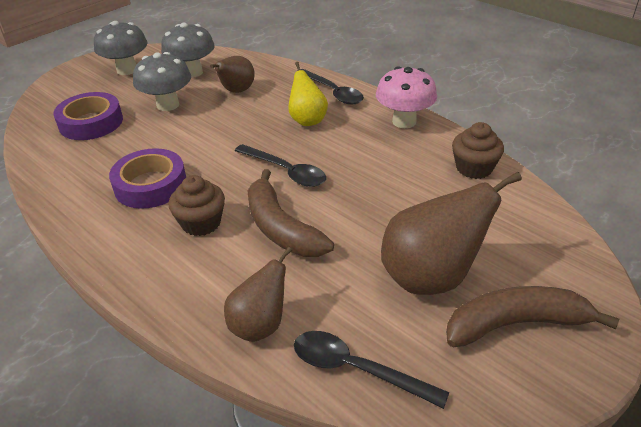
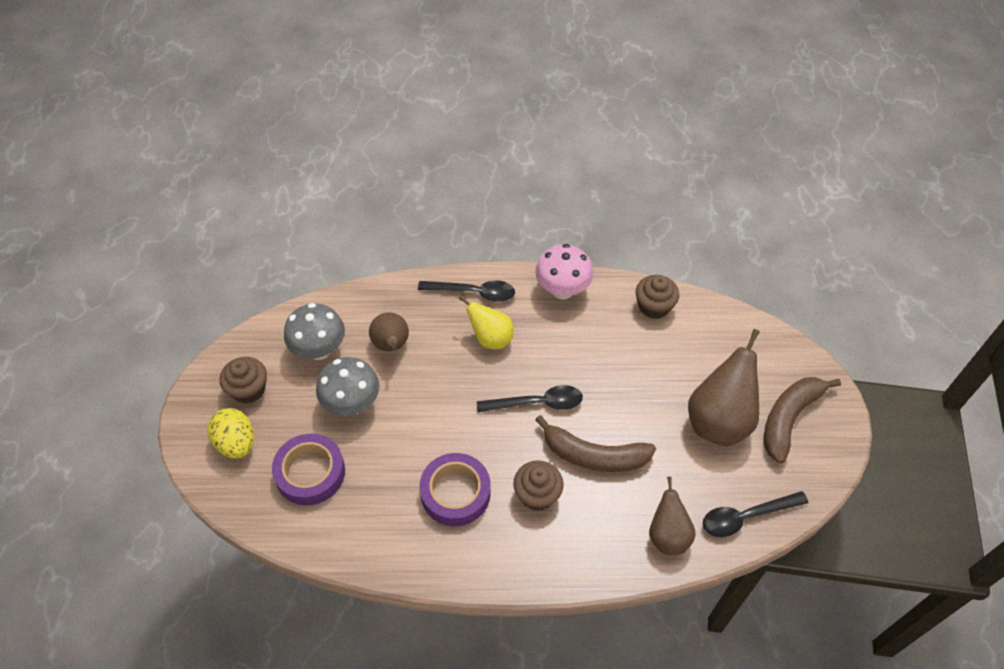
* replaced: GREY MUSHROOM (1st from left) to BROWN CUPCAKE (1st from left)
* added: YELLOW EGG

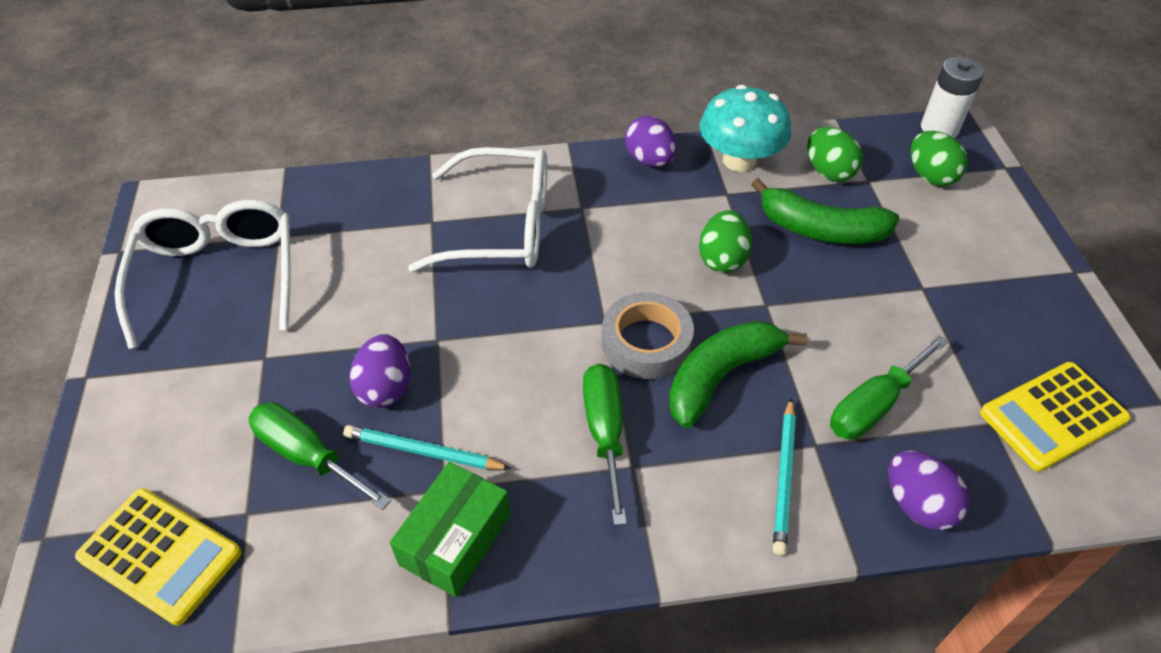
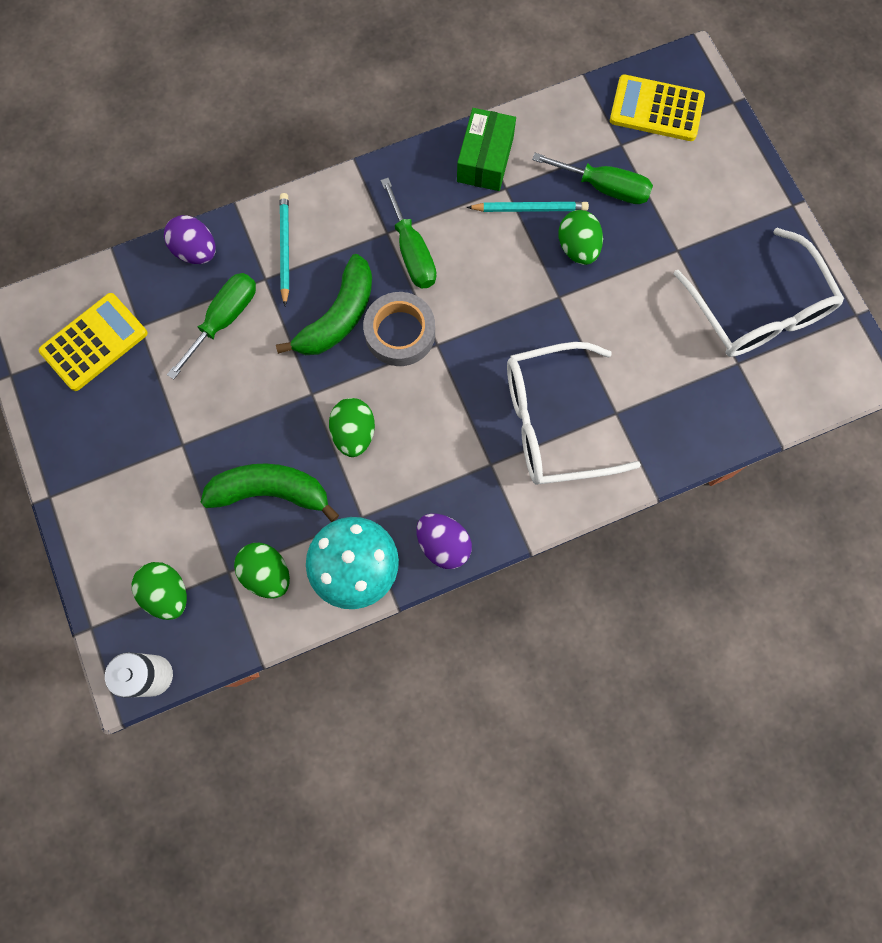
* recoloured: PURPLE EGG (1st from left) to GREEN EGG (4th from left)

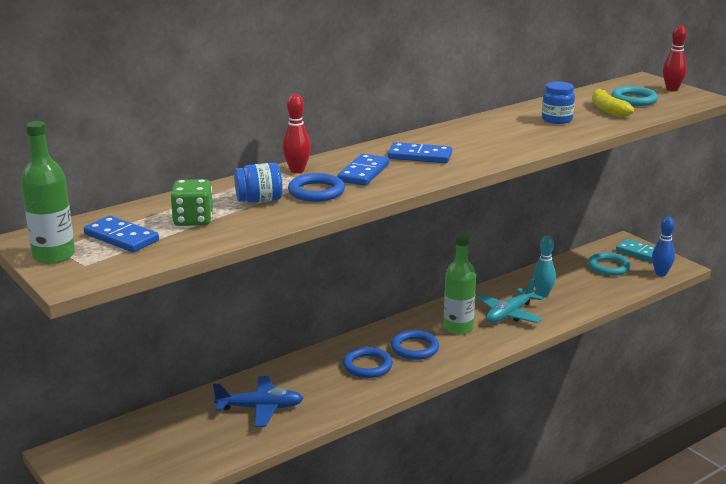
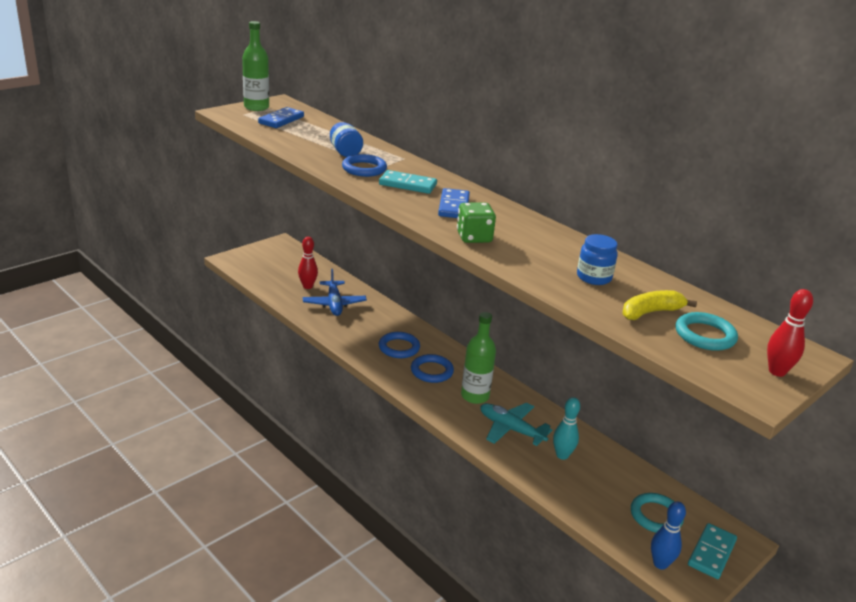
* moved: GREEN DICE
* moved: RED BOWLING PIN (1st from left)
* recoloured: BLUE DOMINO (2nd from left) to TURQUOISE DOMINO (1st from left)

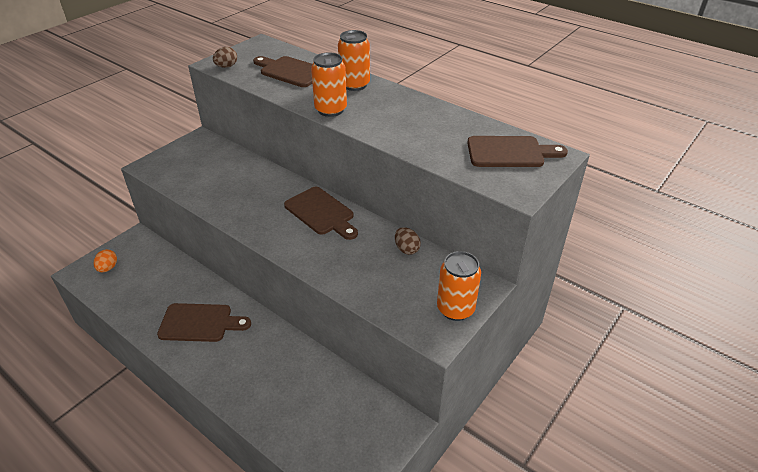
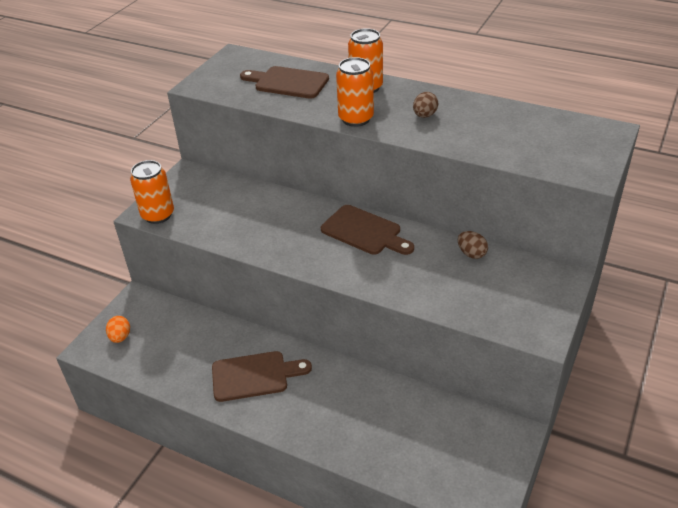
* moved: BROWN EGG (1st from left)
* moved: ORANGE CAN (3rd from left in the first image) to ORANGE CAN (1st from left)
* removed: BROWN CUTTING BOARD (4th from left)

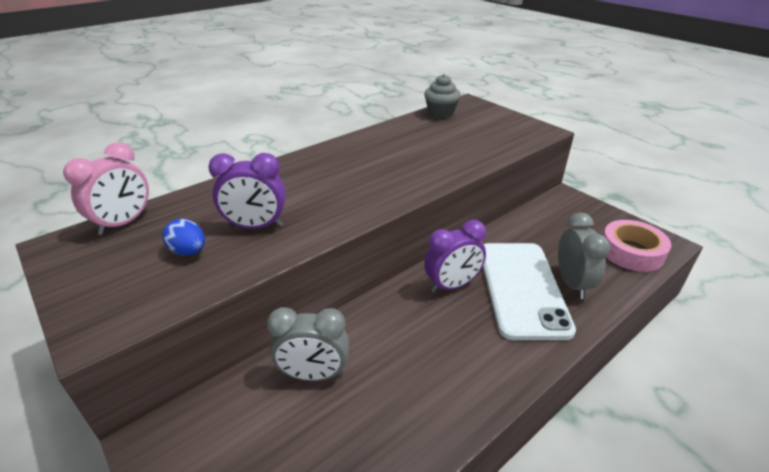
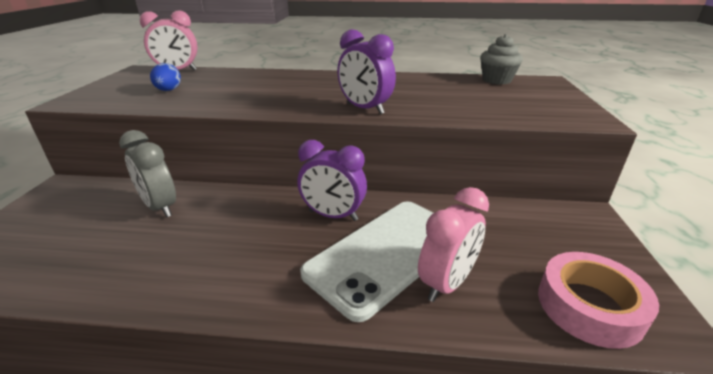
* moved: PURPLE CLOCK (1st from left in the first image) to PURPLE CLOCK (2nd from left)
* recoloured: GREY CLOCK (2nd from left) to PINK CLOCK (2nd from left)

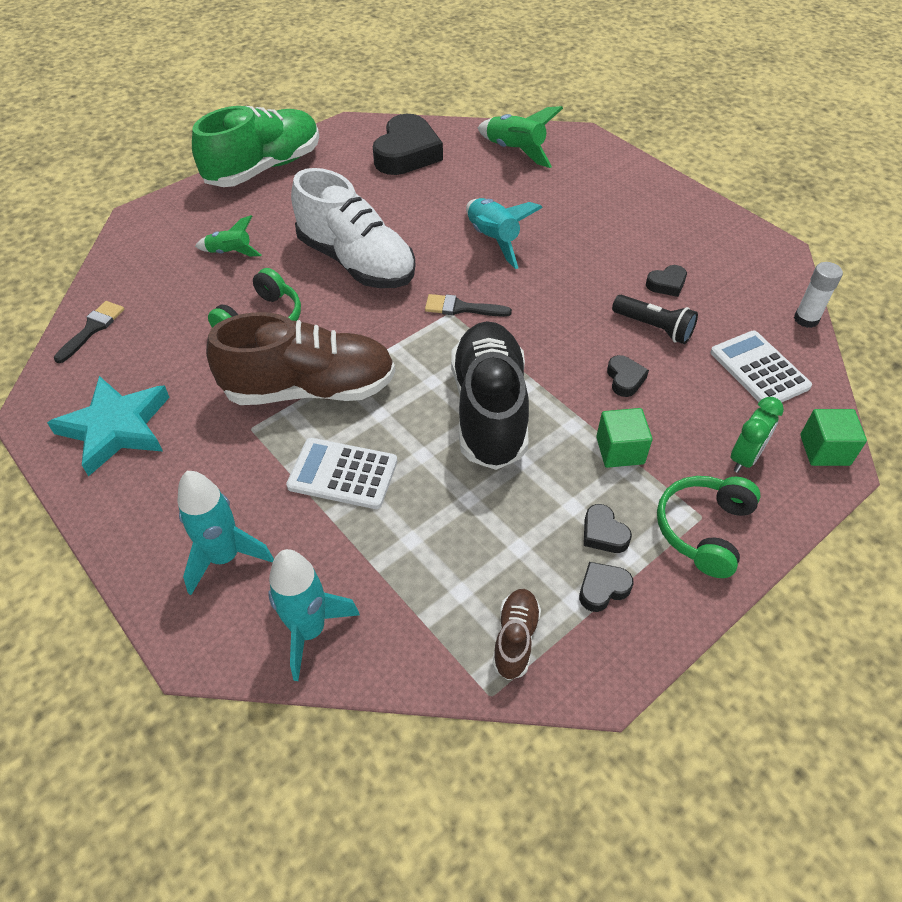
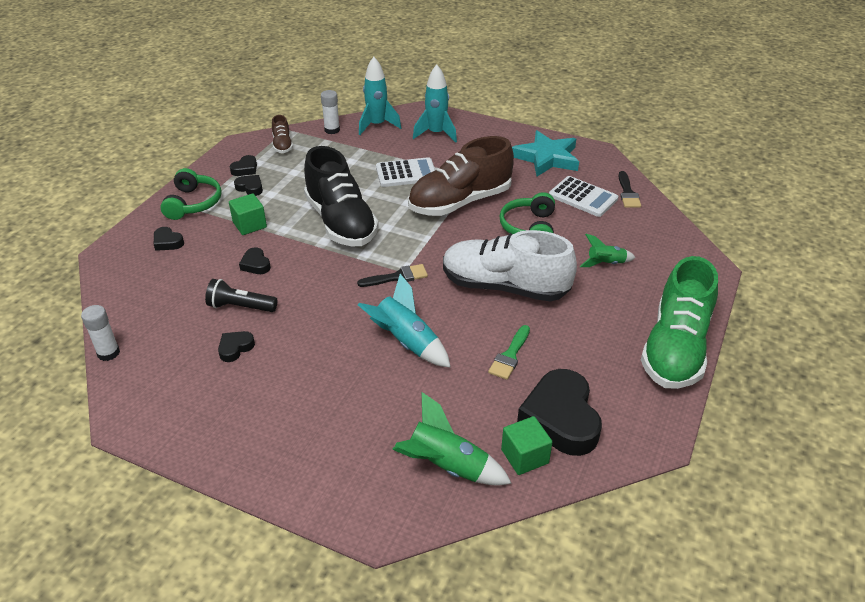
* moved: WHITE CALCULATOR (2nd from left)
* replaced: GREEN CLOCK to BLACK HEART (1st from left)
* moved: GREEN CUBE (2nd from left)
* added: WHITE GLUE STICK (2nd from left)
* added: GREEN BRUSH

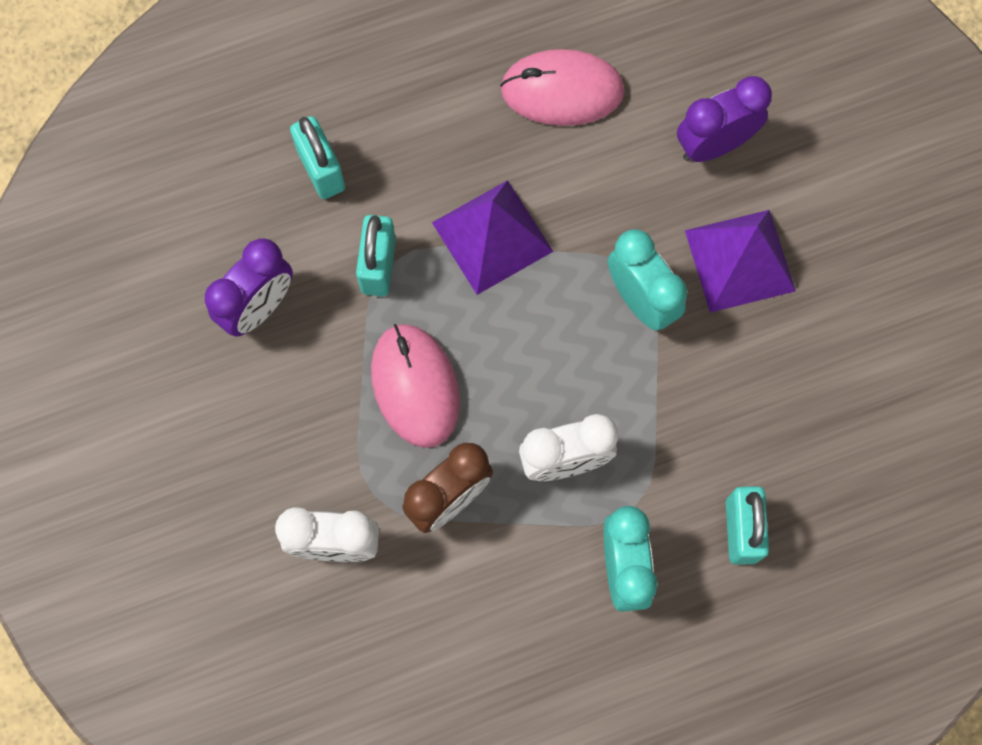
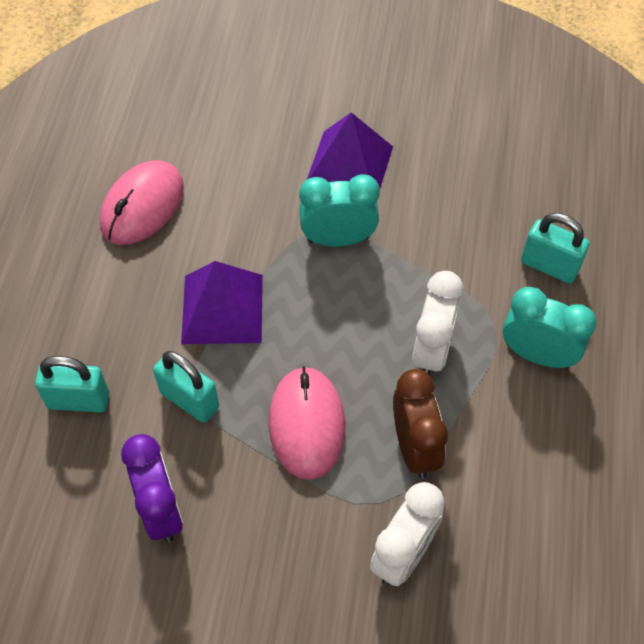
* turned: PINK MOUSE (1st from left in the first image) 75 degrees clockwise
* removed: PURPLE CLOCK (2nd from left)

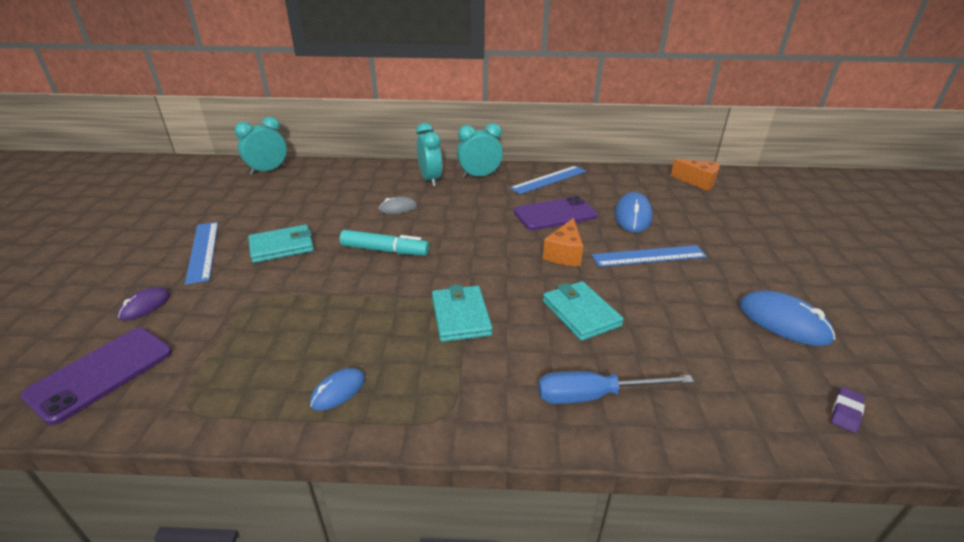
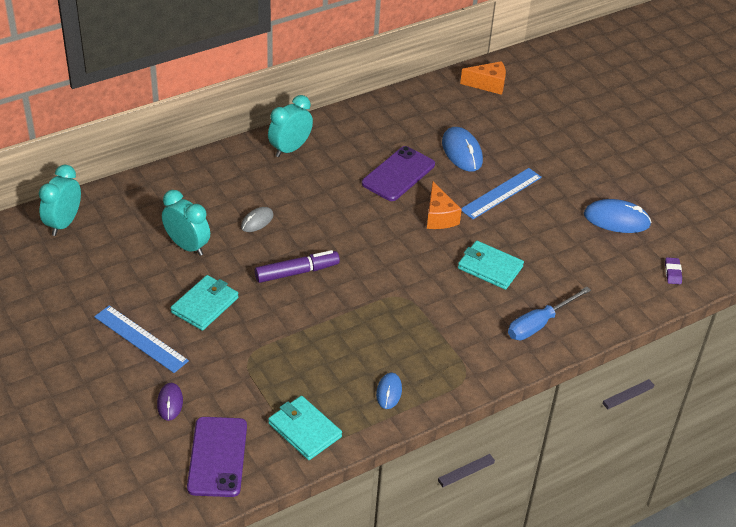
* recoloured: TURQUOISE MARKER to PURPLE MARKER
* moved: TURQUOISE CLOCK (2nd from left)
* moved: TURQUOISE WALLET (2nd from left)
* removed: BLUE RULER (2nd from left)

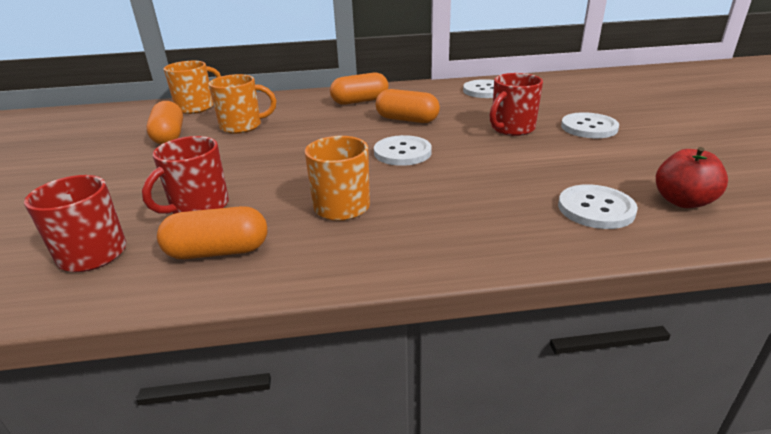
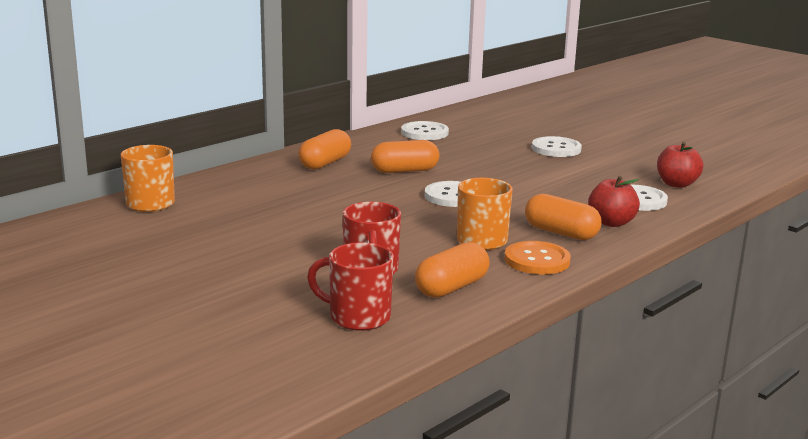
* moved: ORANGE CAPSULE (1st from left in the first image) to ORANGE CAPSULE (4th from left)
* removed: ORANGE MUG (2nd from left)
* removed: RED MUG (3rd from left)
* added: ORANGE BUTTON
* added: RED APPLE (1st from left)

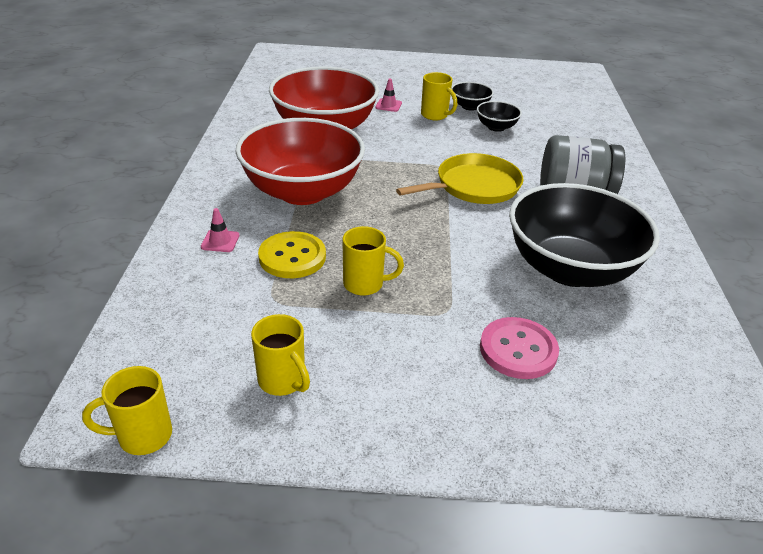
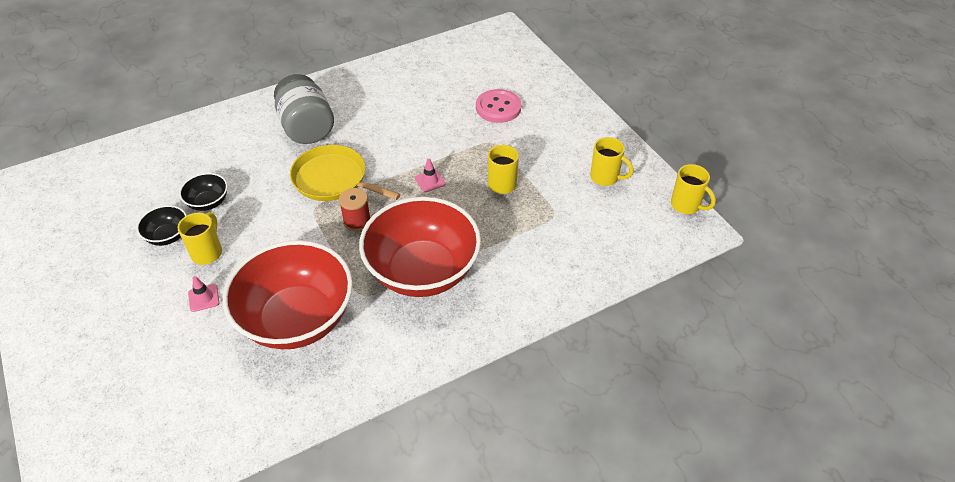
* moved: PINK TRAFFIC CONE (1st from left in the first image) to PINK TRAFFIC CONE (2nd from left)
* turned: YELLOW MUG (2nd from left in the first image) 105 degrees clockwise
* removed: YELLOW BUTTON
* removed: BLACK BOWL (3rd from left)
* added: RED SPOOL

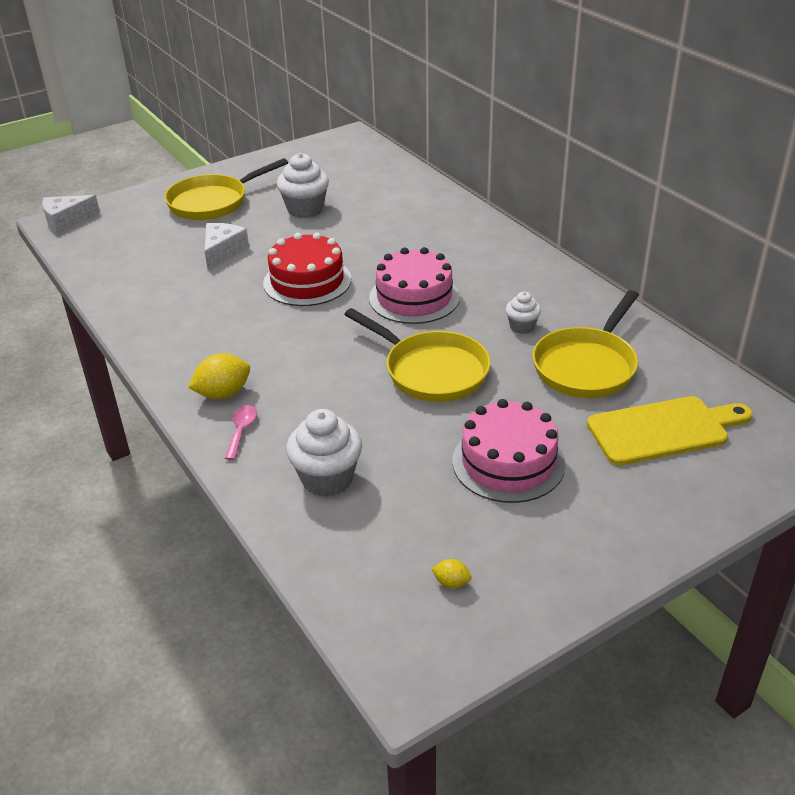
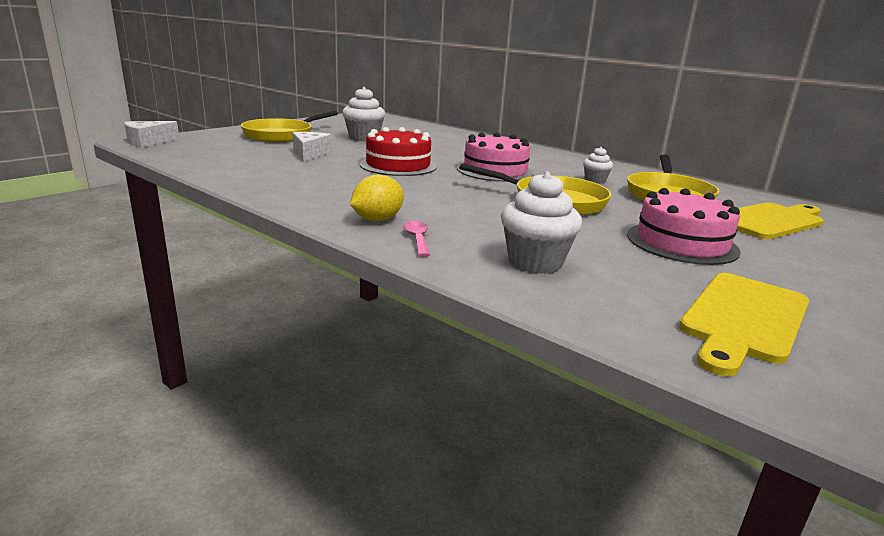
* replaced: YELLOW LEMON (2nd from left) to YELLOW CUTTING BOARD (1st from left)

